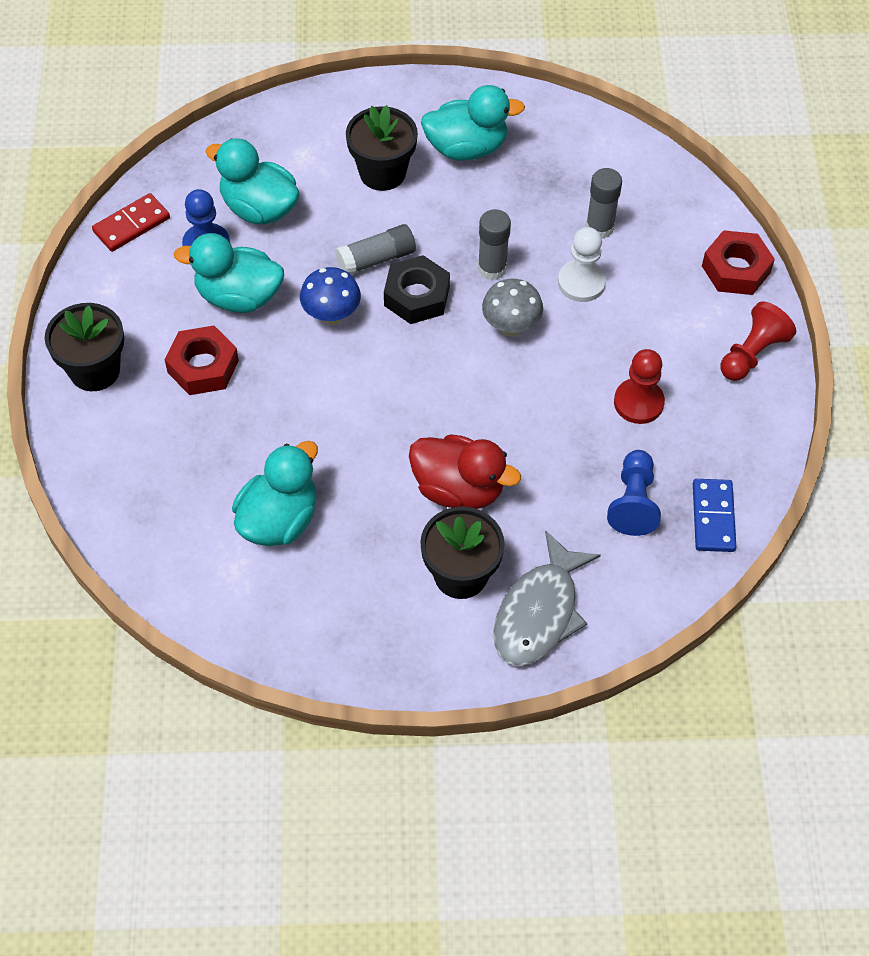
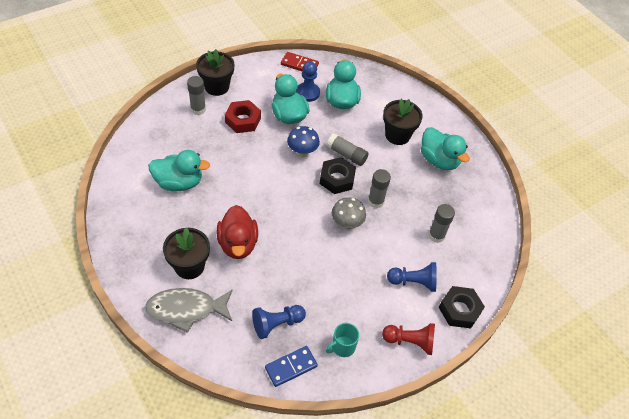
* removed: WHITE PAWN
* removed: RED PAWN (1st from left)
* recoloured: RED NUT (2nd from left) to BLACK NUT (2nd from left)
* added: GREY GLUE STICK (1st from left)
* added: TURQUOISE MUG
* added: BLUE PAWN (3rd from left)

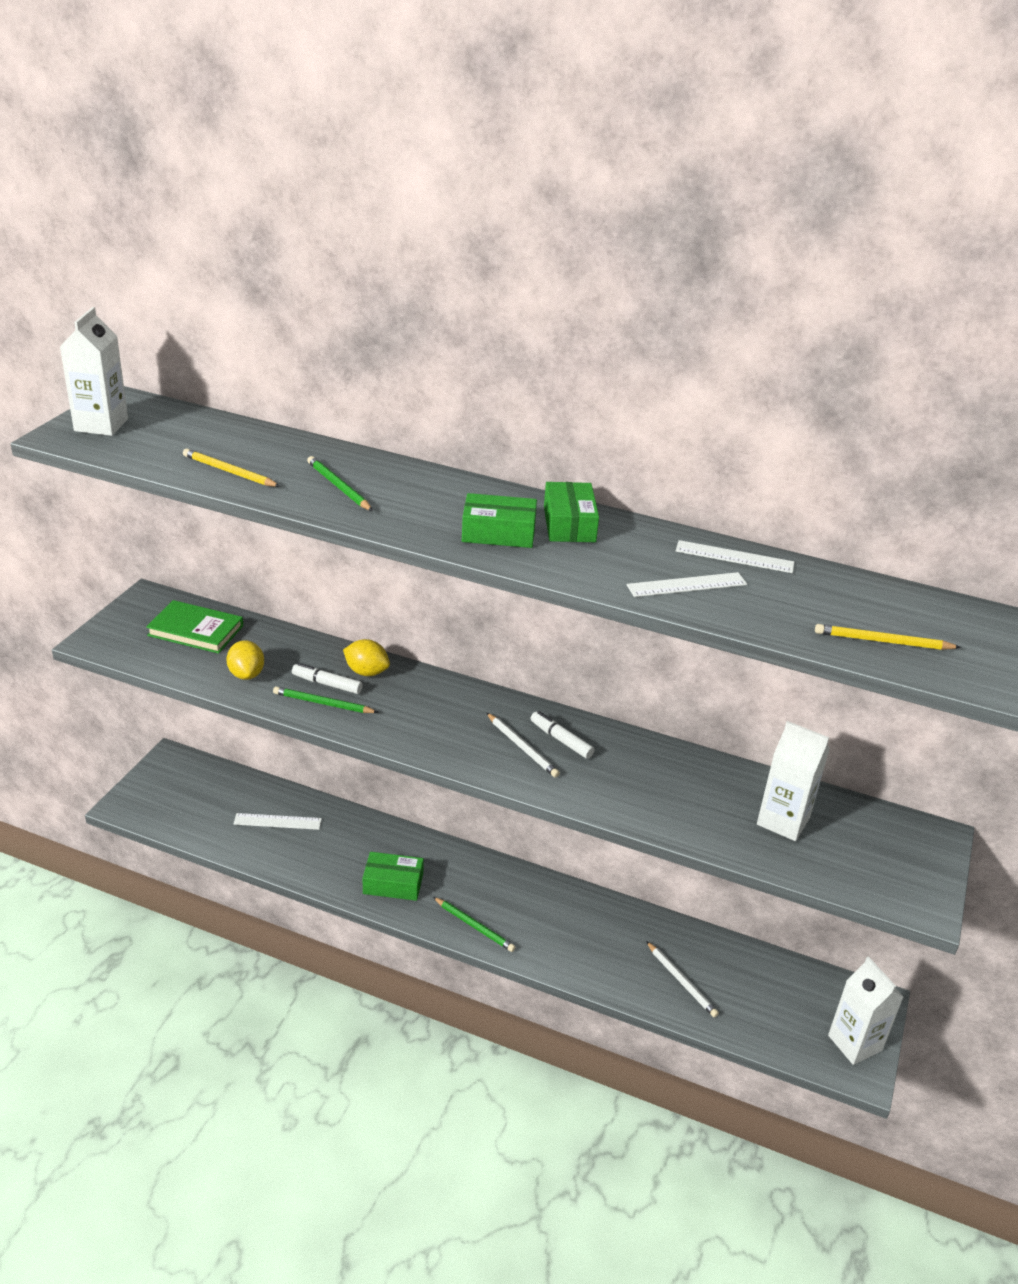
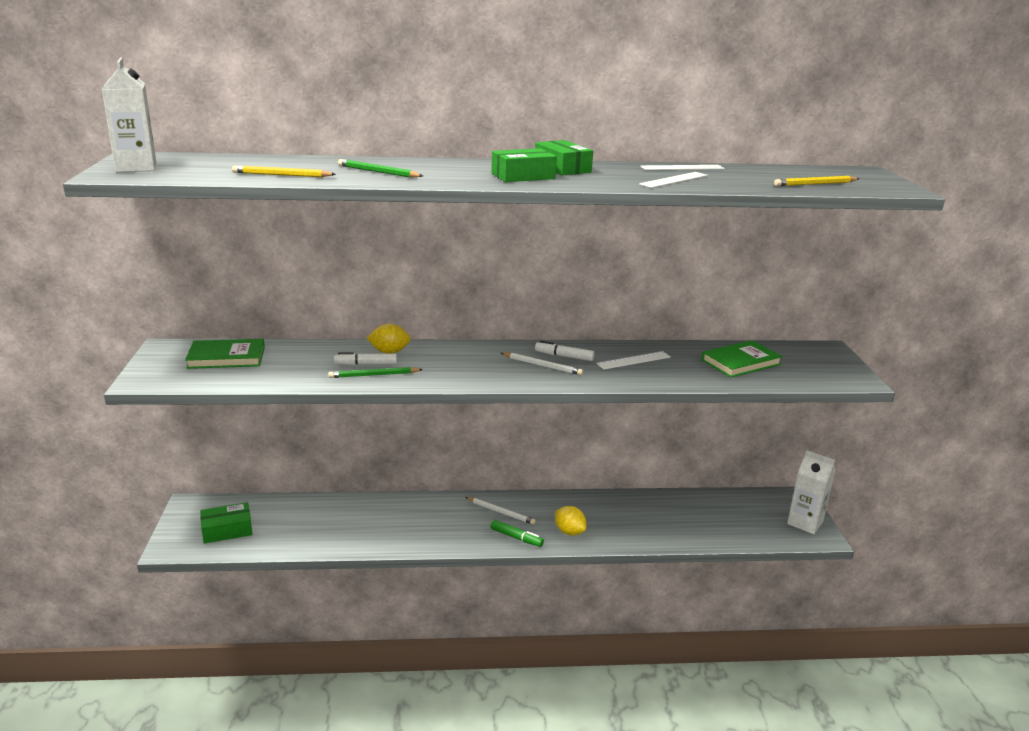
* moved: YELLOW LEMON (1st from left in the first image) to YELLOW LEMON (2nd from left)
* moved: WHITE RULER (1st from left)
* moved: GREEN BOX (1st from left)
* replaced: GREEN PENCIL (3rd from left) to GREEN MARKER
* moved: WHITE PENCIL (2nd from left in the first image) to WHITE PENCIL (1st from left)
* replaced: WHITE CARTON (2nd from left) to GREEN BOOK (2nd from left)

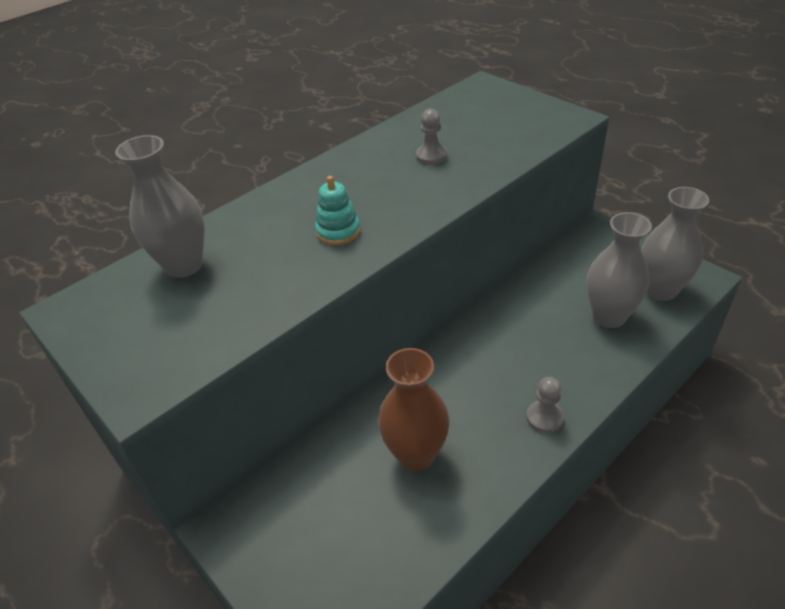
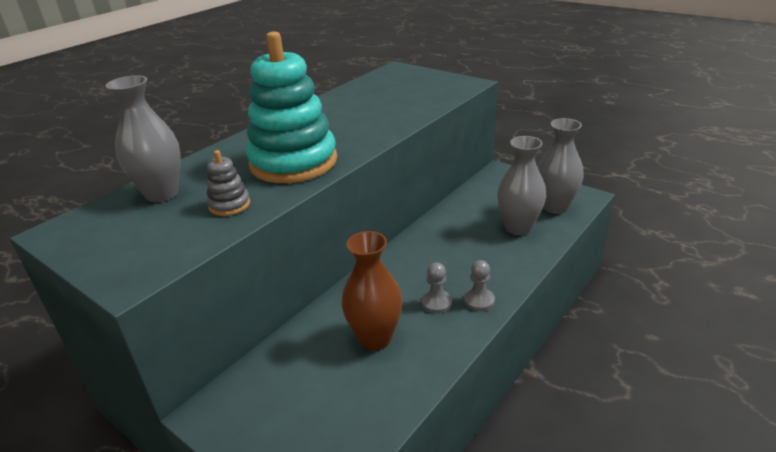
* resized: TURQUOISE STACKING TOY x2.38
* moved: GREY PAWN (1st from left)
* added: GREY STACKING TOY

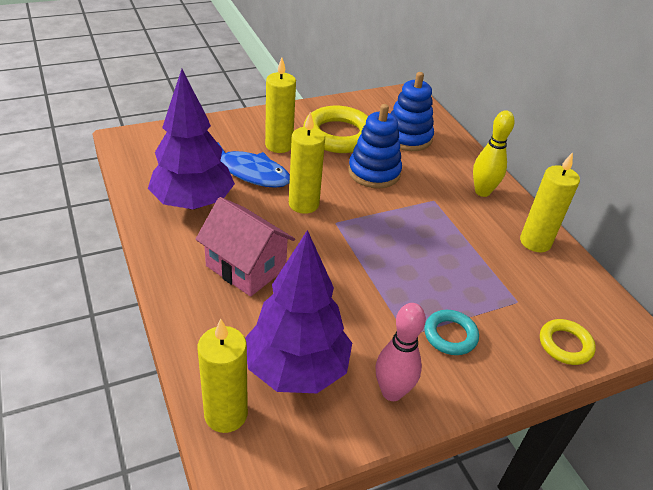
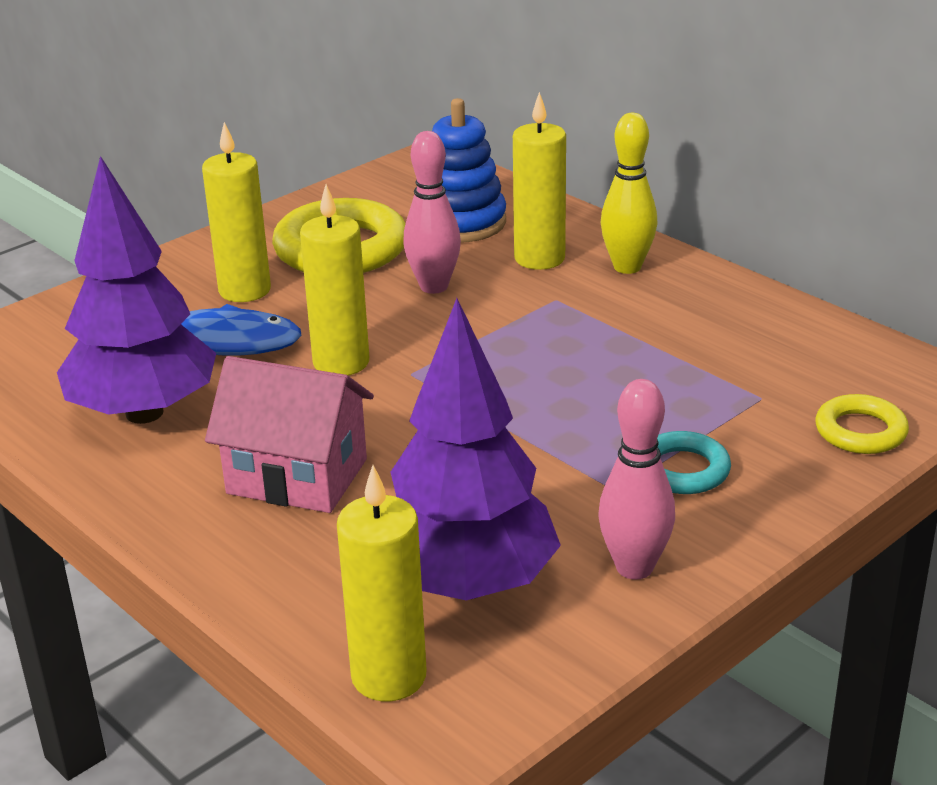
* replaced: BLUE STACKING TOY (1st from left) to PINK BOWLING PIN (1st from left)
* moved: YELLOW CANDLE (4th from left)

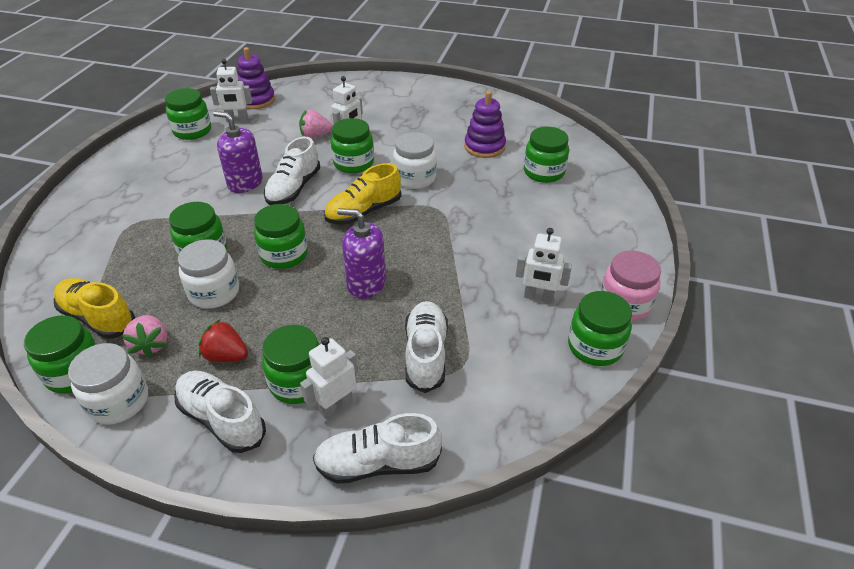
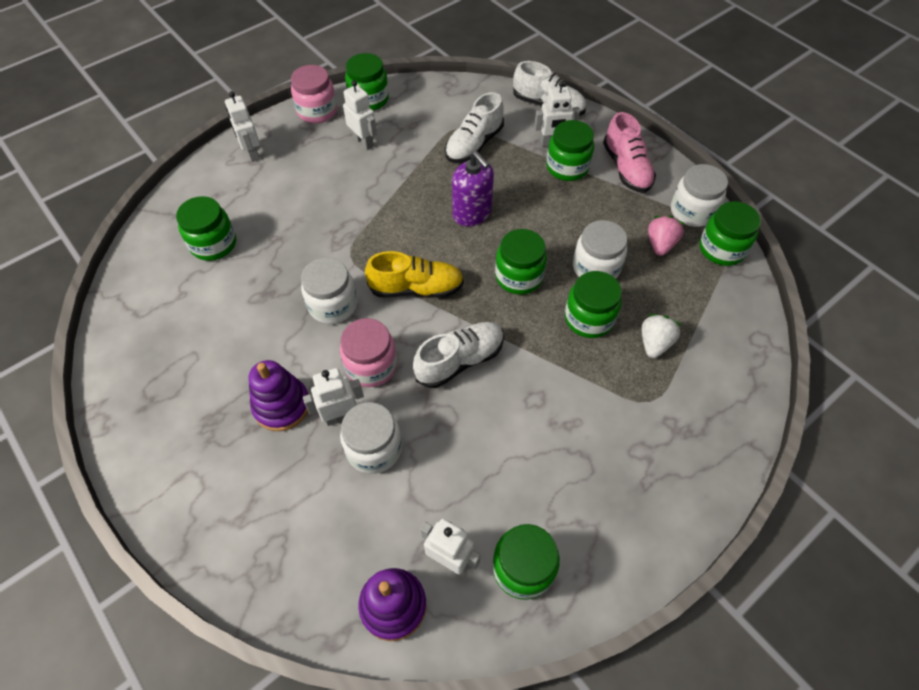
* removed: YELLOW SHOE (1st from left)
* recoloured: WHITE SHOE (1st from left) to PINK SHOE
* removed: RED STRAWBERRY
* removed: PURPLE SOAP DISPENSER (1st from left)
* replaced: PINK STRAWBERRY (2nd from left) to WHITE JAR (2nd from left)
* recoloured: GREEN JAR (6th from left) to PINK JAR (2nd from left)
* moved: PURPLE STACKING TOY (2nd from left in the first image) to PURPLE STACKING TOY (1st from left)
* added: WHITE ROBOT (1st from left)
* added: WHITE STRAWBERRY

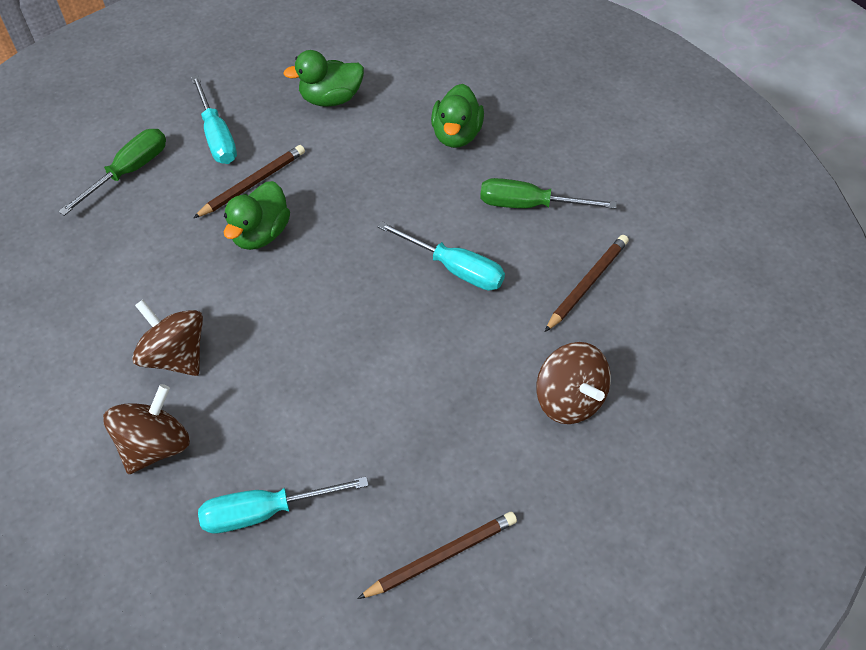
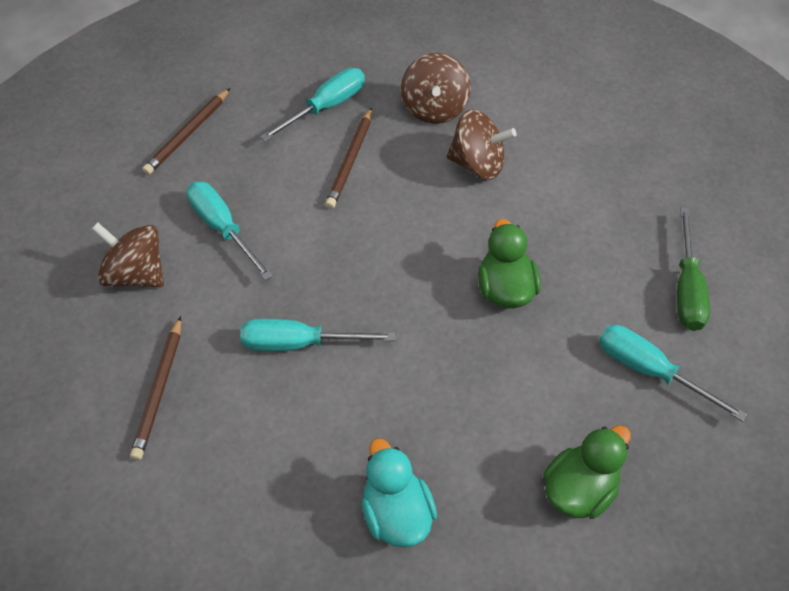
* moved: BROWN PENCIL (1st from left in the first image) to BROWN PENCIL (3rd from left)
* recoloured: GREEN DUCK (3rd from left) to TURQUOISE DUCK
* removed: GREEN SCREWDRIVER (2nd from left)
* added: TURQUOISE SCREWDRIVER (1st from left)

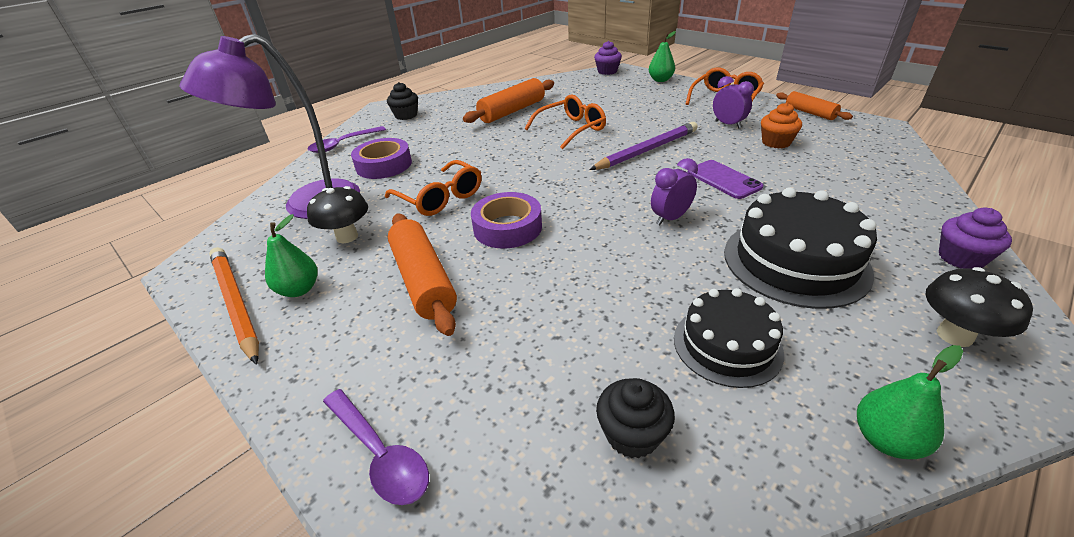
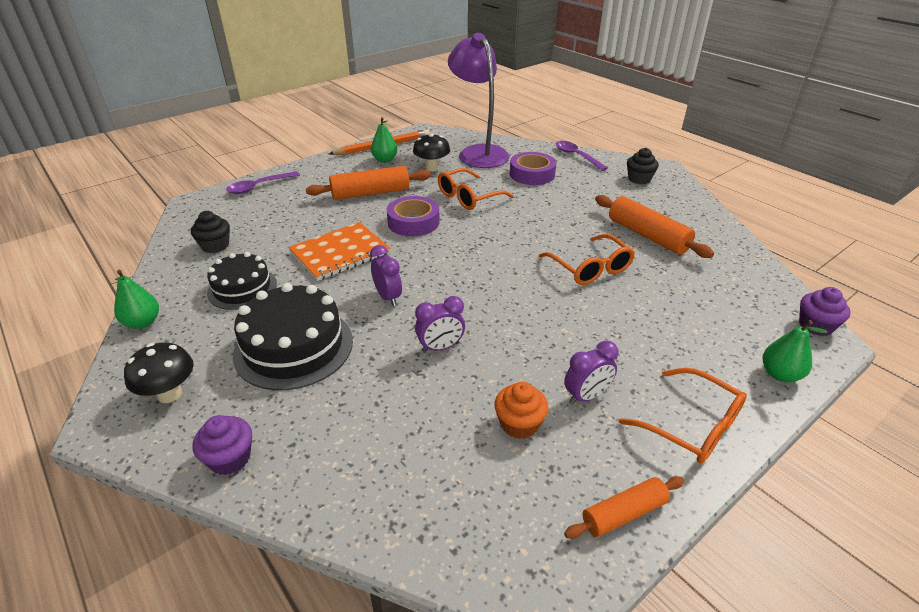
* removed: PURPLE PENCIL
* replaced: PURPLE PHONE to PURPLE CLOCK (2nd from left)
* added: ORANGE NOTEBOOK

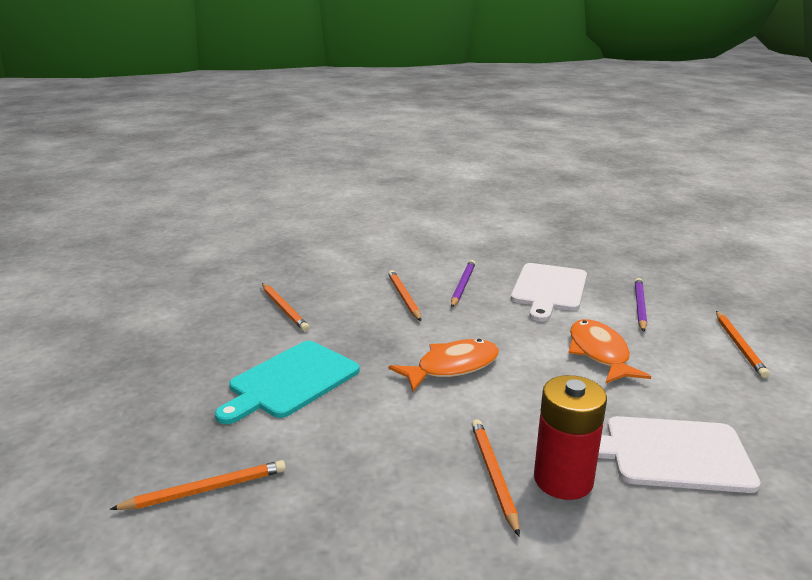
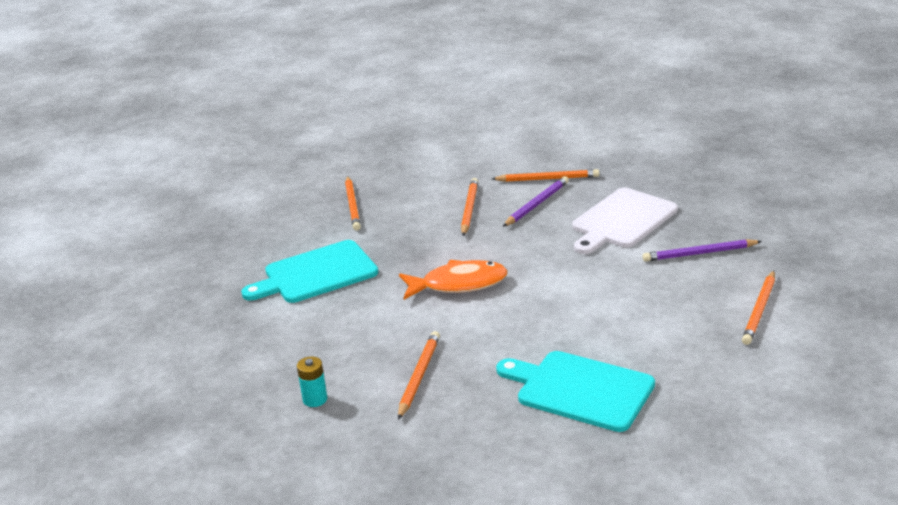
* moved: ORANGE PENCIL (1st from left in the first image) to ORANGE PENCIL (4th from left)
* removed: RED BATTERY
* removed: ORANGE FISH (2nd from left)
* recoloured: WHITE CUTTING BOARD (2nd from left) to TURQUOISE CUTTING BOARD (2nd from left)
* turned: PURPLE PENCIL (2nd from left) 135 degrees counterclockwise
* added: TURQUOISE BATTERY

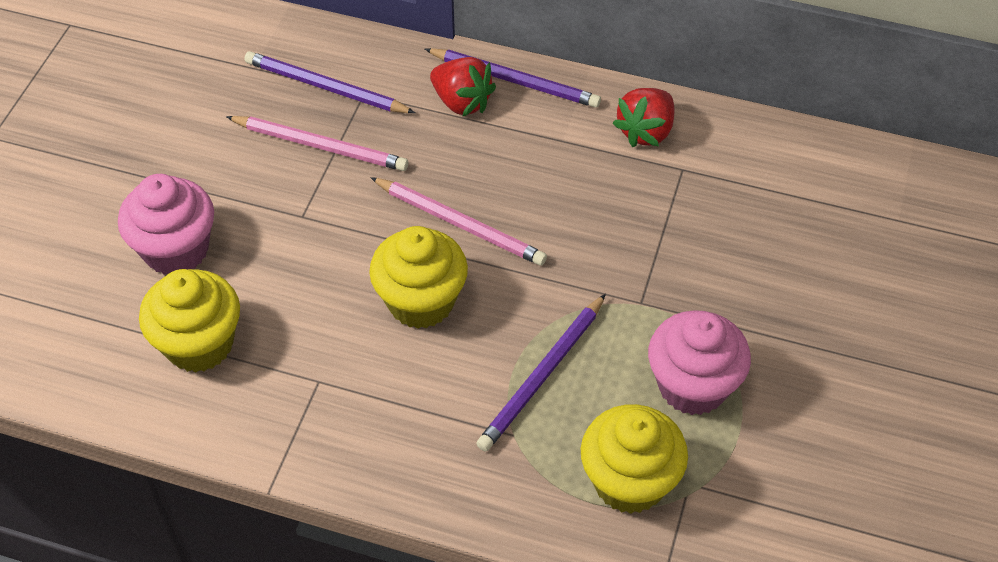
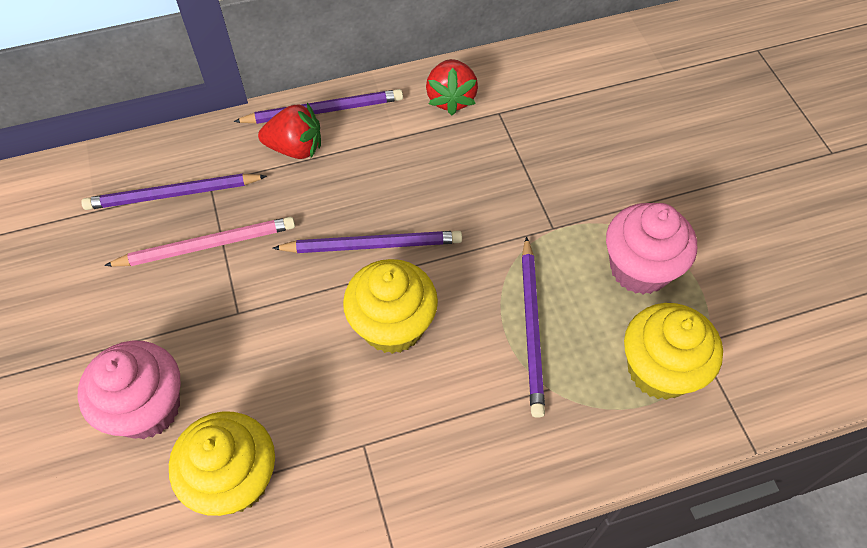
* recoloured: PINK PENCIL (2nd from left) to PURPLE PENCIL (3rd from left)

